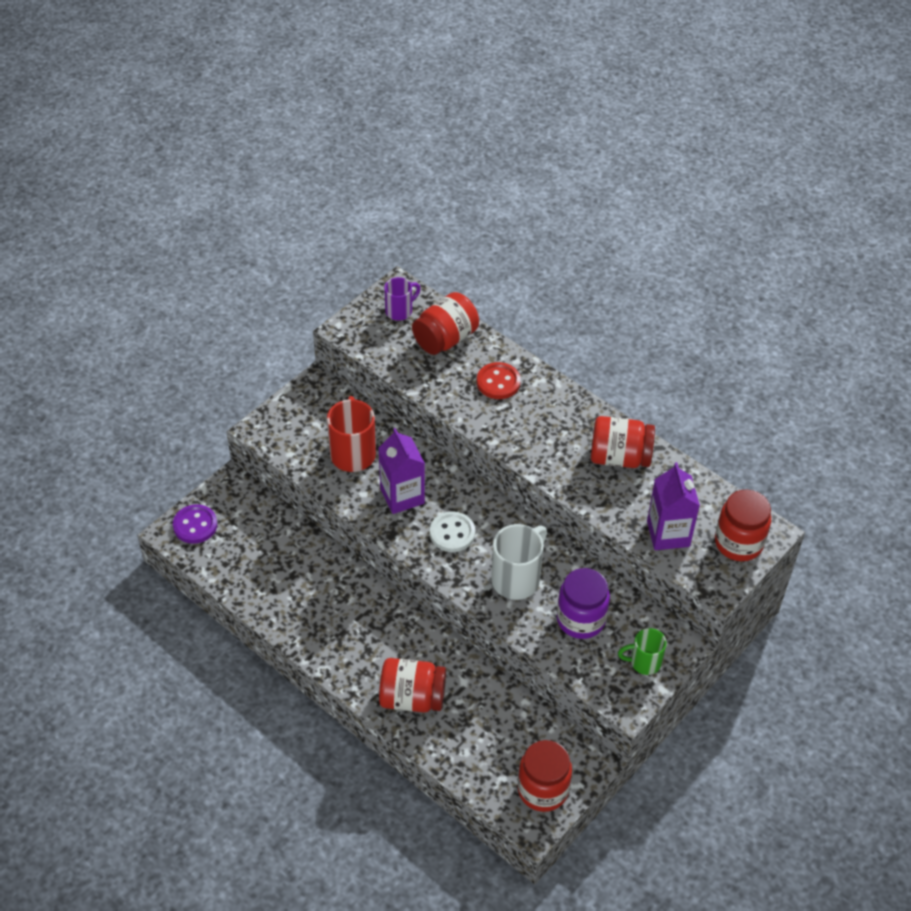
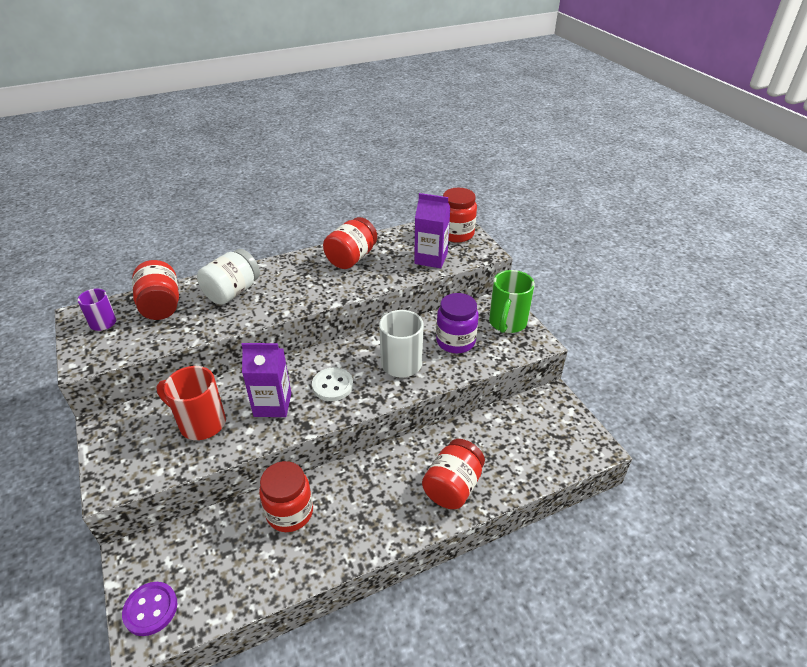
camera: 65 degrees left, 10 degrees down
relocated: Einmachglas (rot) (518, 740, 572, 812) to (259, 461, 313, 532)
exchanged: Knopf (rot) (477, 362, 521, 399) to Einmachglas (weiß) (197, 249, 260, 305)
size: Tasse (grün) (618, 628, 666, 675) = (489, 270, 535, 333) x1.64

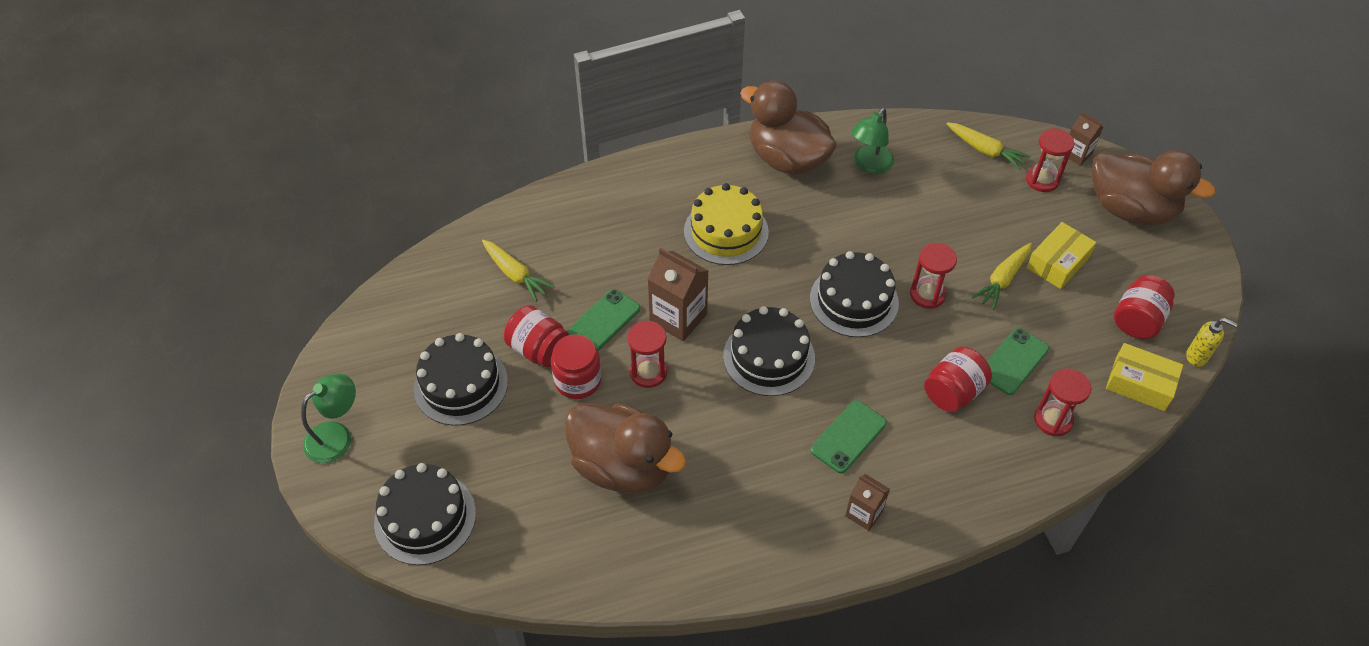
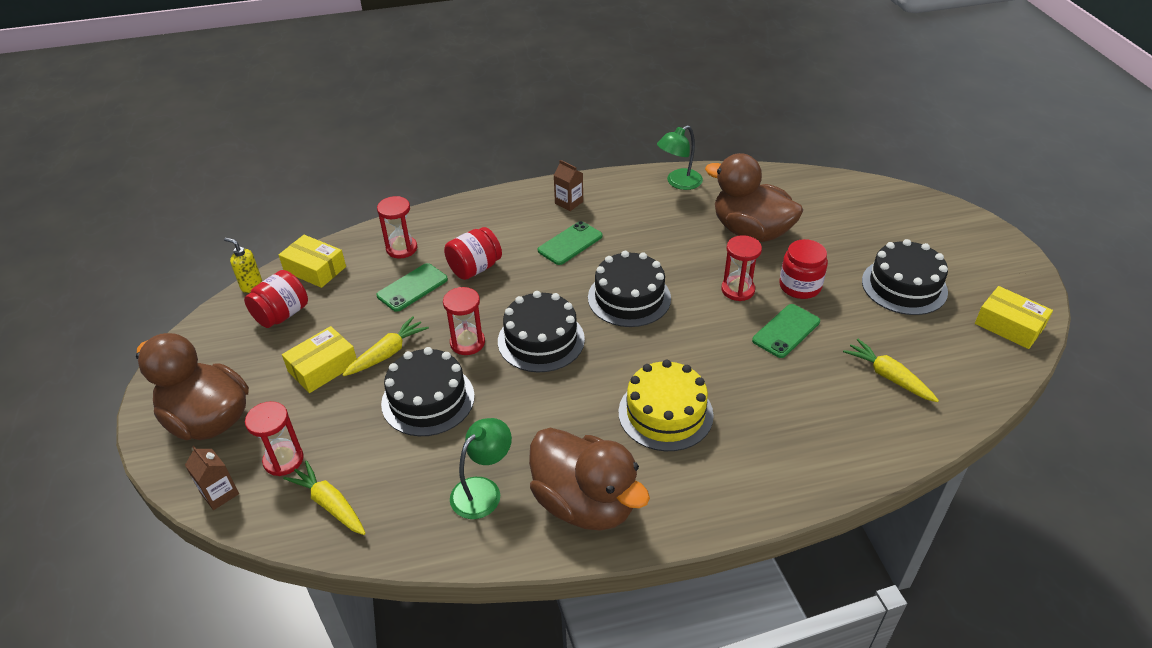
camera: 175 degrees left, 10 degrees down
missing: Einmachglas (rot) (504, 305, 570, 367); Getränkekarton (braun) (648, 248, 708, 341)
appeared: Schachtel (gelb) (975, 286, 1053, 349)
relocated: Lampe (grün) (301, 374, 356, 463) to (657, 125, 703, 190); Kuchen (schwarz) (374, 463, 476, 565) to (381, 347, 475, 436)

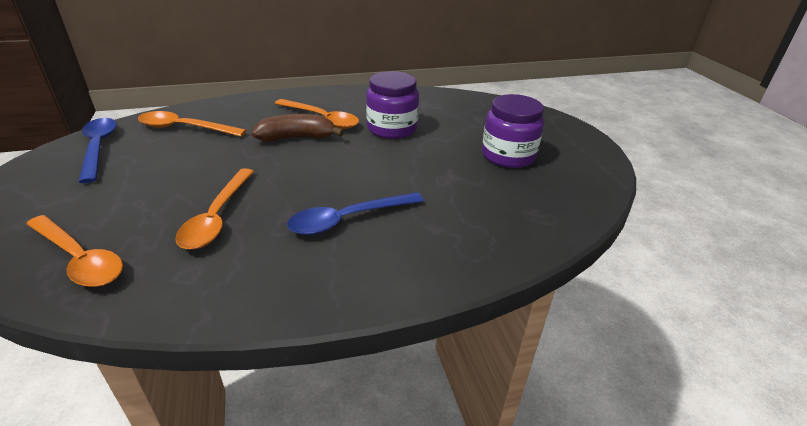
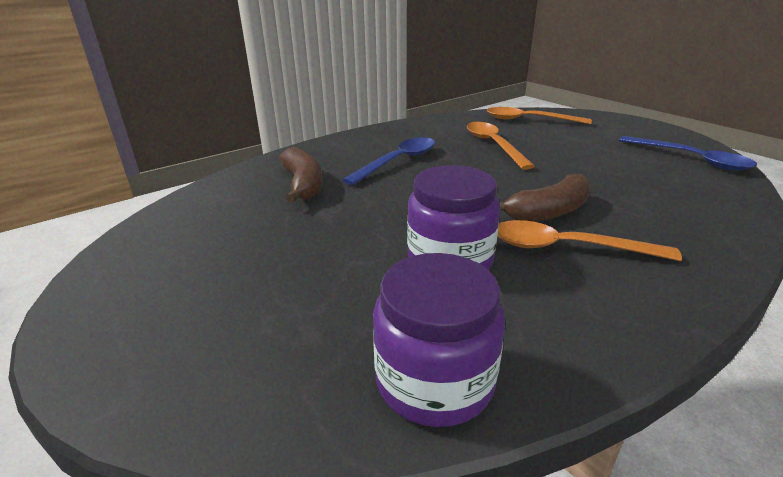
camera: 160 degrees right, 5 degrees down
missing: Löffel (orange) (138, 111, 247, 137)
appeared: Banane (braun) (279, 147, 322, 203)
relocated: Einmachglas (lila) (482, 94, 544, 168) to (373, 253, 505, 427)

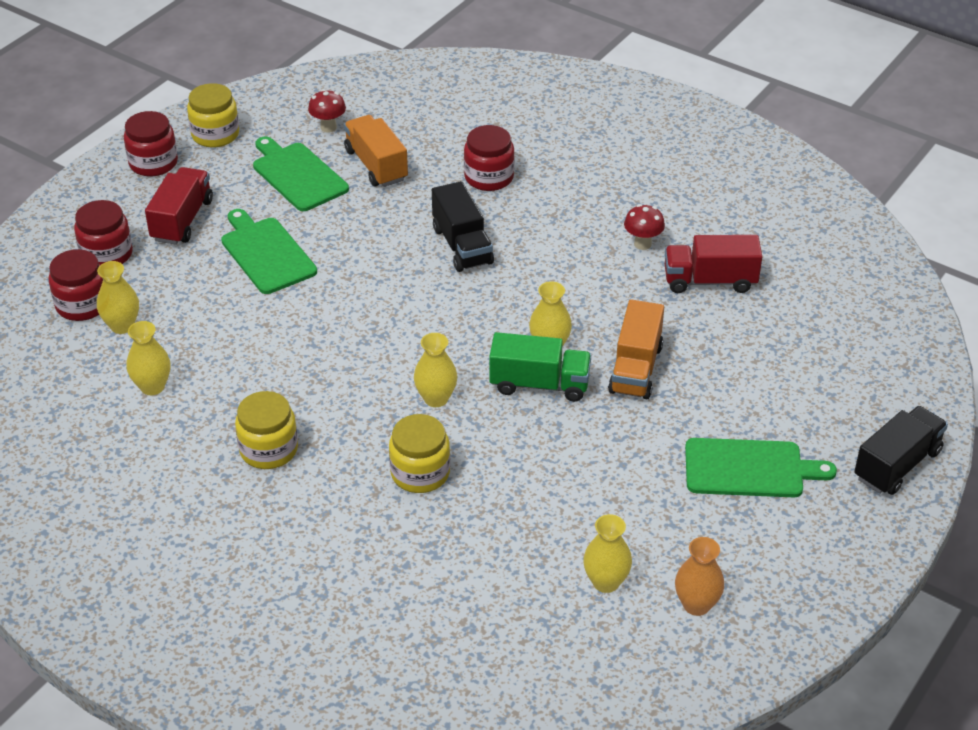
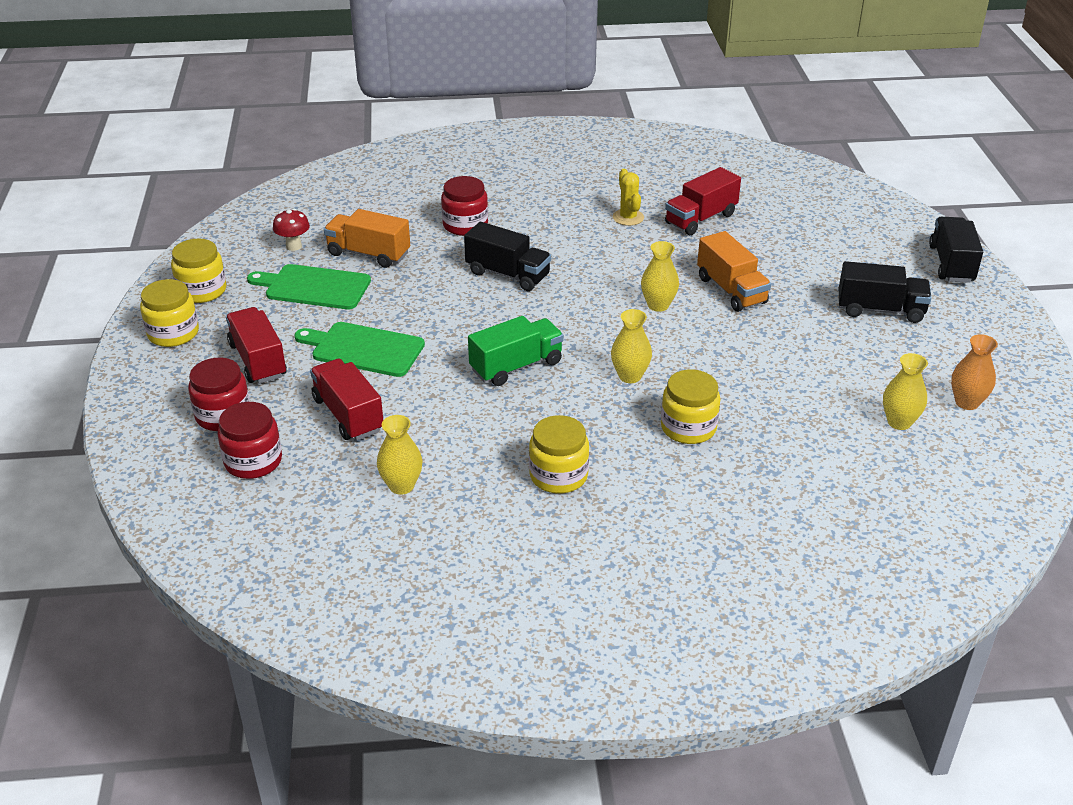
camera: 40 degrees left, 5 degrees down
missing: Vase (gelb) (97, 261, 139, 334)
appeared: Lastwagen (rot) (310, 359, 383, 440)
relocated: Lastwagen (grün) (489, 332, 591, 402) to (468, 316, 564, 386)
exchanged: Pilz (rot) (624, 204, 665, 250) to Kaktus (gelb) (613, 169, 644, 226); Schneidebrett (grün) (685, 438, 837, 497) to Lastwagen (schwarz) (839, 261, 932, 323)
colour: Einmachglas (rot) (124, 111, 178, 176) to Einmachglas (gelb) (140, 279, 199, 347)

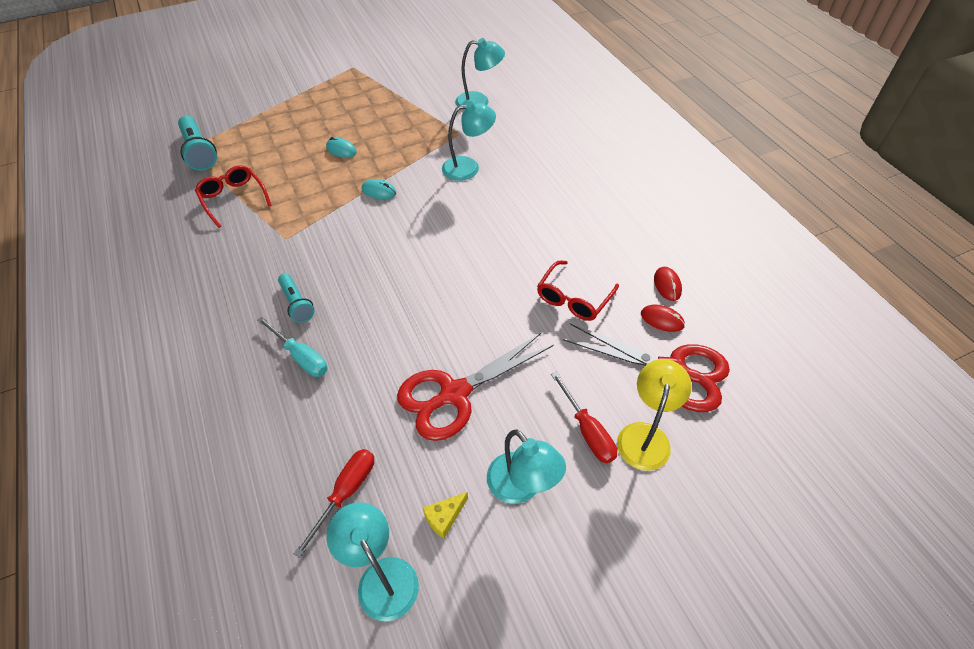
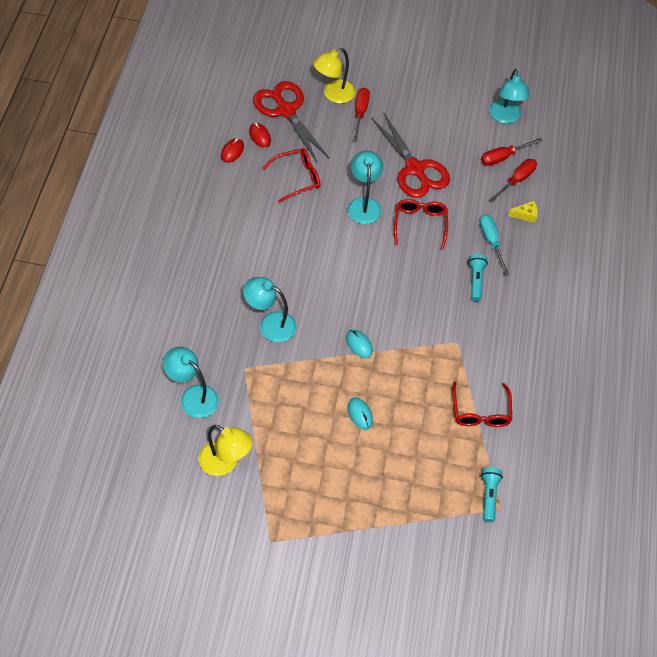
camera: 150 degrees left, 5 degrees up
appeared: Lampe (gelb) (199, 425, 253, 476); Brille (rot) (394, 199, 448, 249); Schraubenzieher (rot) (489, 159, 537, 202)
relocated: Käse (gelb) (423, 492, 468, 538) to (508, 201, 538, 223); Lampe (türkis) (487, 429, 566, 504) to (348, 151, 383, 224)
spun: Schere (rot) (397, 333, 554, 441) = (372, 113, 450, 198) 60 degrees clockwise
size: Taschenlampe (türkis) (178, 116, 217, 171) = (481, 468, 503, 522) x0.64

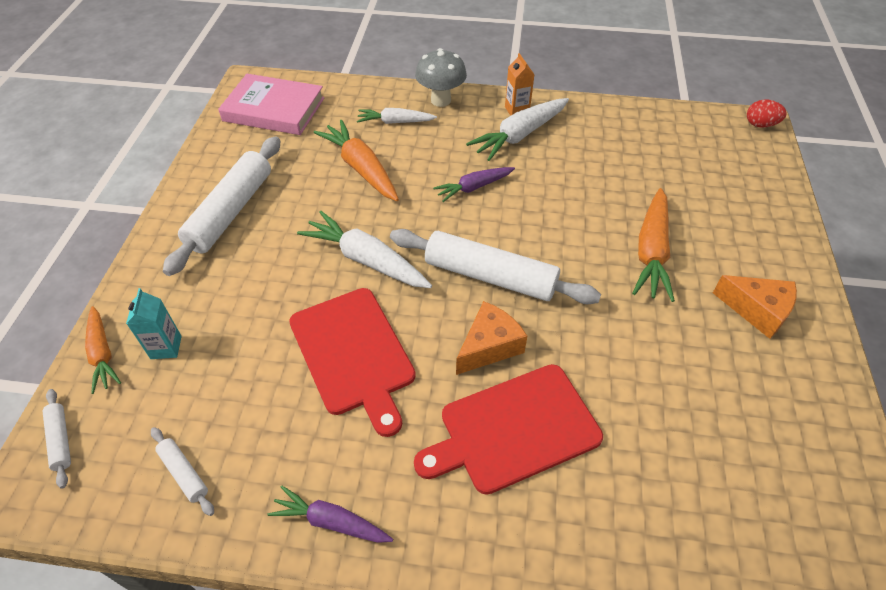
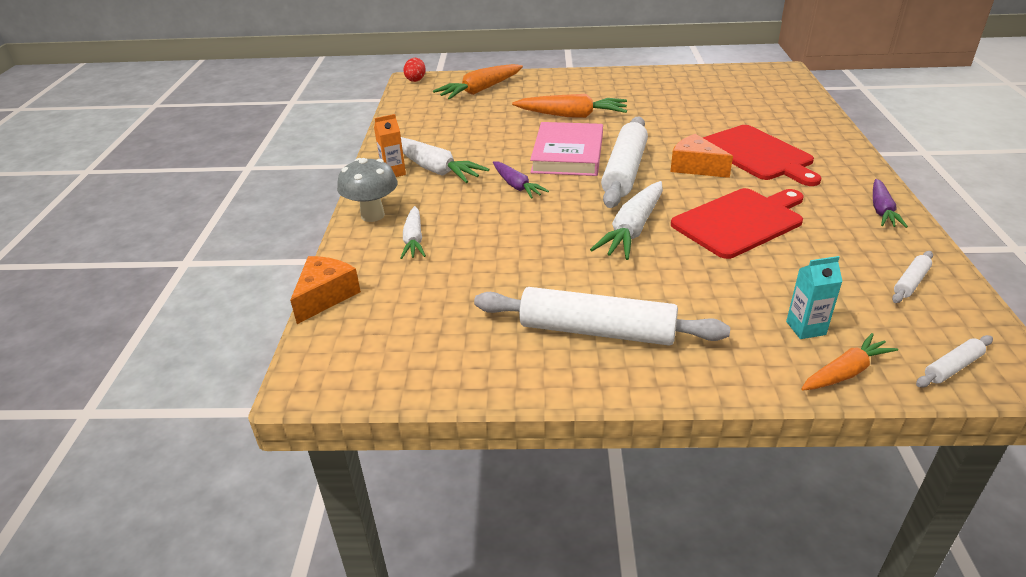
camera: 95 degrees left, 15 degrees down
relocated: Buch (rosa) (218, 74, 325, 135) to (530, 122, 603, 176); Karotte (orange) (314, 120, 399, 201) to (433, 64, 523, 100); Käse (orange) (713, 275, 797, 339) to (290, 256, 361, 324)

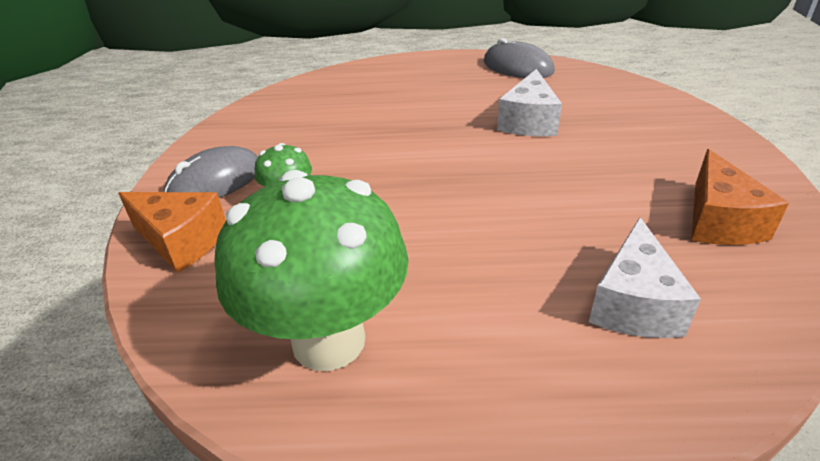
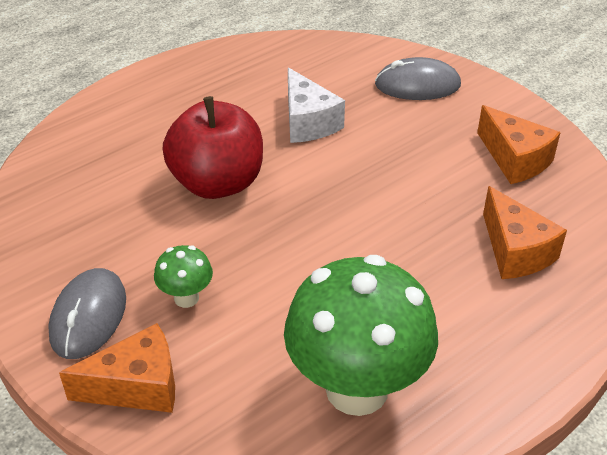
camera: 40 degrees left, 5 degrees up
appeared: Apfel (rot) (163, 96, 263, 199)
relocated: Computermaus (grau) (484, 38, 555, 78) to (375, 57, 461, 100)
colour: Käse (weiß) (589, 217, 701, 338) to Käse (orange) (483, 186, 567, 279)

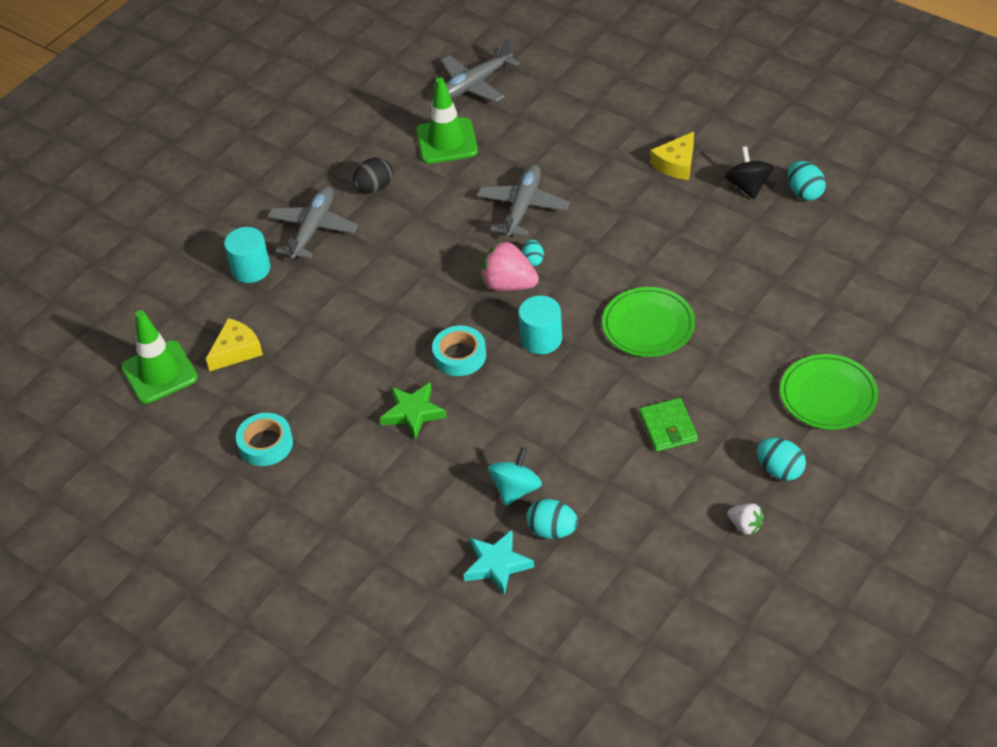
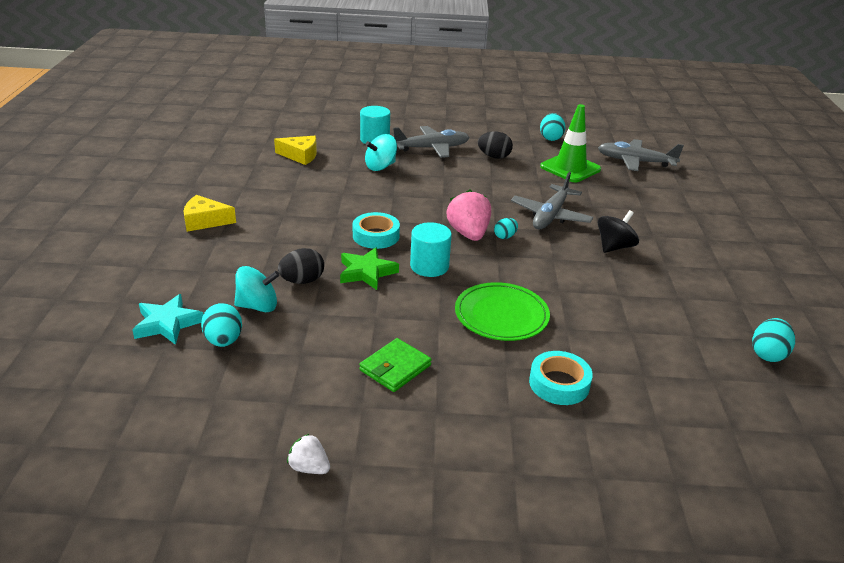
camera: 50 degrees right, 15 degrees down
missing: Leitkegel (grün) (121, 310, 198, 404); Teller (grün) (780, 354, 878, 430)
appeared: Ei (schwarz) (278, 248, 324, 284); Kreisel (türkis) (365, 134, 397, 171)
relocated: Klebeband (türkis) (236, 413, 293, 466) to (529, 351, 593, 405); Stern (grün) (380, 382, 447, 440) to (340, 247, 399, 290); Käse (gelb) (650, 132, 694, 180) to (183, 195, 236, 232); Kreisel (schwarz) (725, 147, 773, 199) to (598, 210, 639, 253); Ei (türkis) (757, 438, 806, 481) to (540, 113, 565, 141)
spun: Flugzeug (grau) (477, 164, 570, 238) = (511, 172, 593, 229) 135 degrees clockwise; Erdbeere (weiß) (727, 503, 764, 535) = (287, 434, 330, 474) 120 degrees clockwise

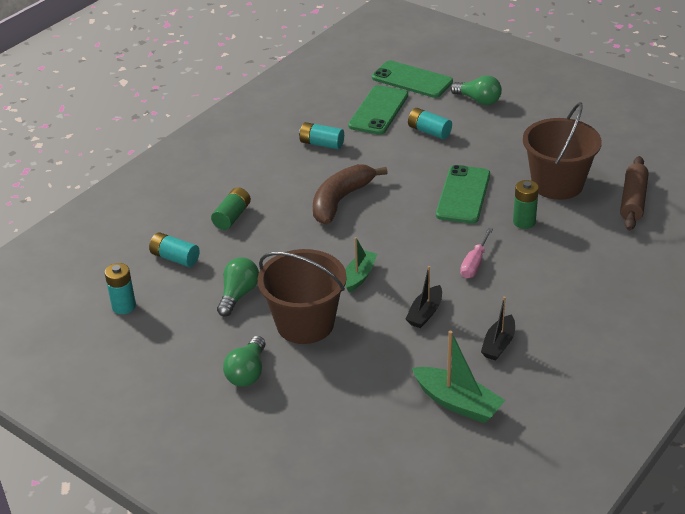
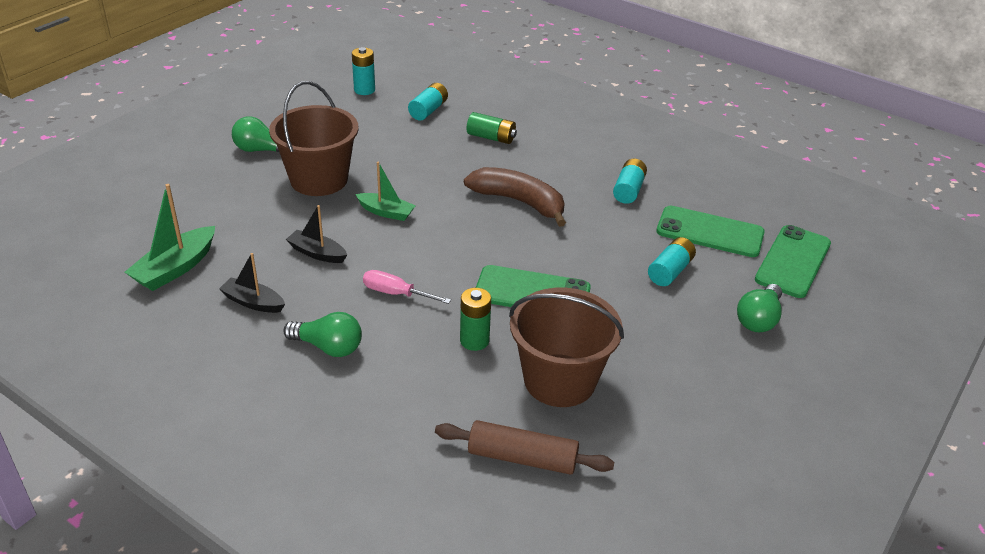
camera: 85 degrees right, 0 degrees up
relocated: Glühbirne (grün) (217, 257, 259, 317) to (283, 312, 362, 357)

